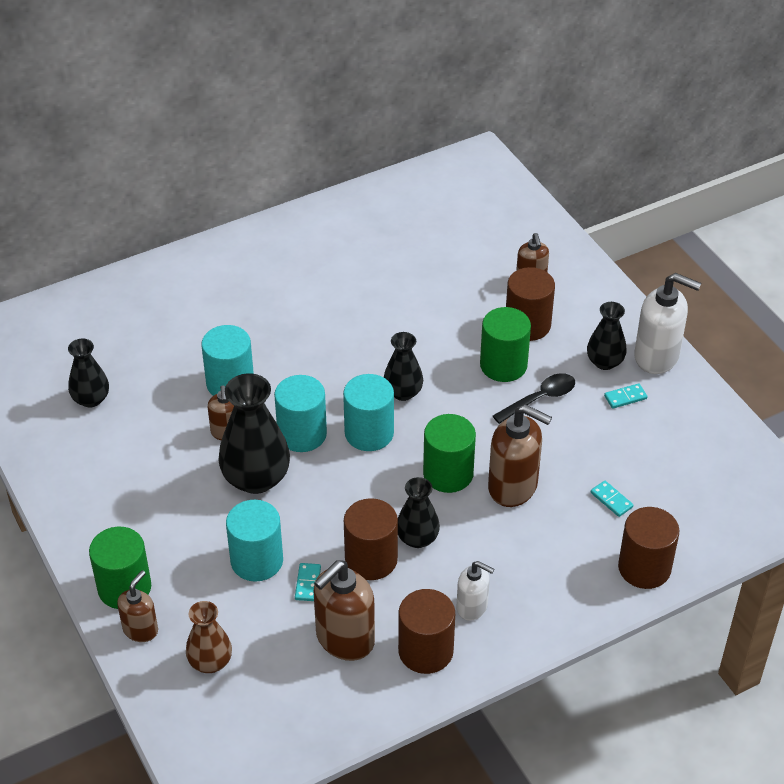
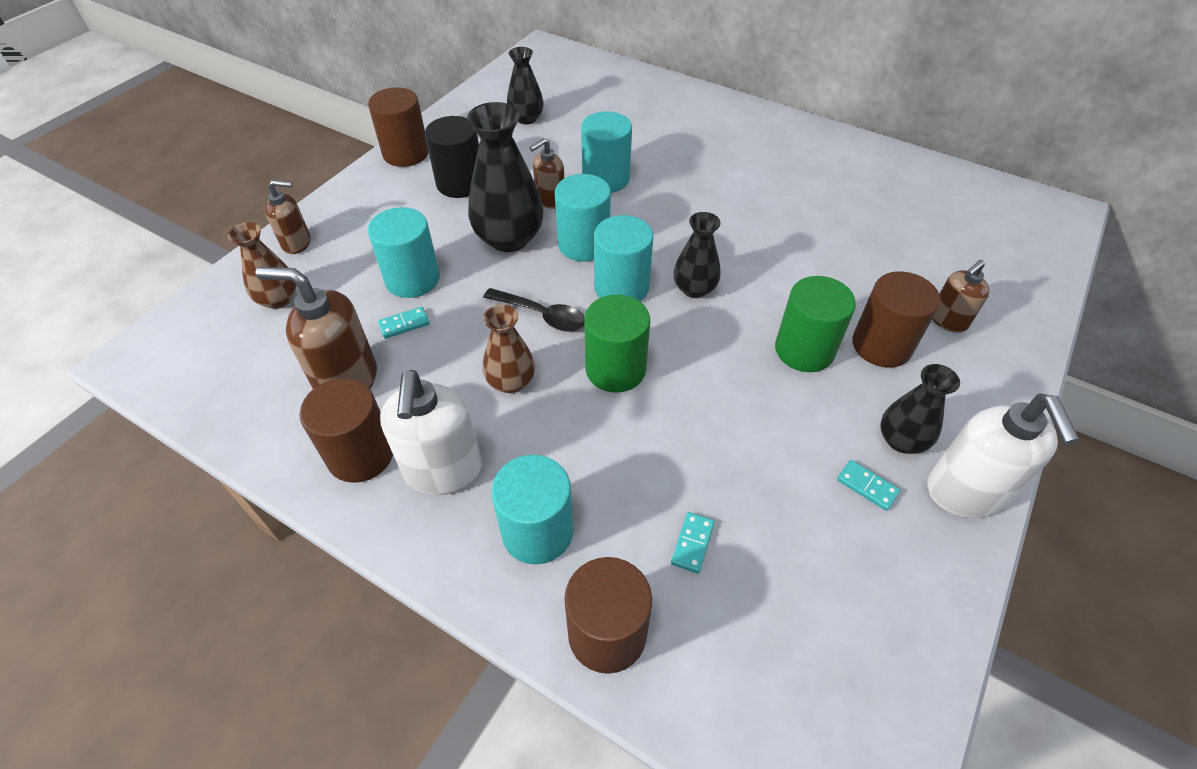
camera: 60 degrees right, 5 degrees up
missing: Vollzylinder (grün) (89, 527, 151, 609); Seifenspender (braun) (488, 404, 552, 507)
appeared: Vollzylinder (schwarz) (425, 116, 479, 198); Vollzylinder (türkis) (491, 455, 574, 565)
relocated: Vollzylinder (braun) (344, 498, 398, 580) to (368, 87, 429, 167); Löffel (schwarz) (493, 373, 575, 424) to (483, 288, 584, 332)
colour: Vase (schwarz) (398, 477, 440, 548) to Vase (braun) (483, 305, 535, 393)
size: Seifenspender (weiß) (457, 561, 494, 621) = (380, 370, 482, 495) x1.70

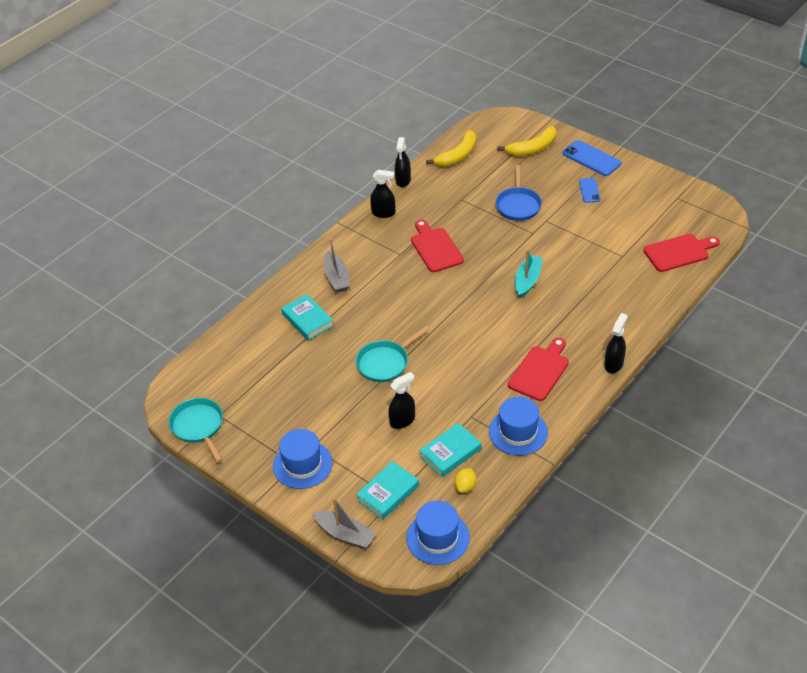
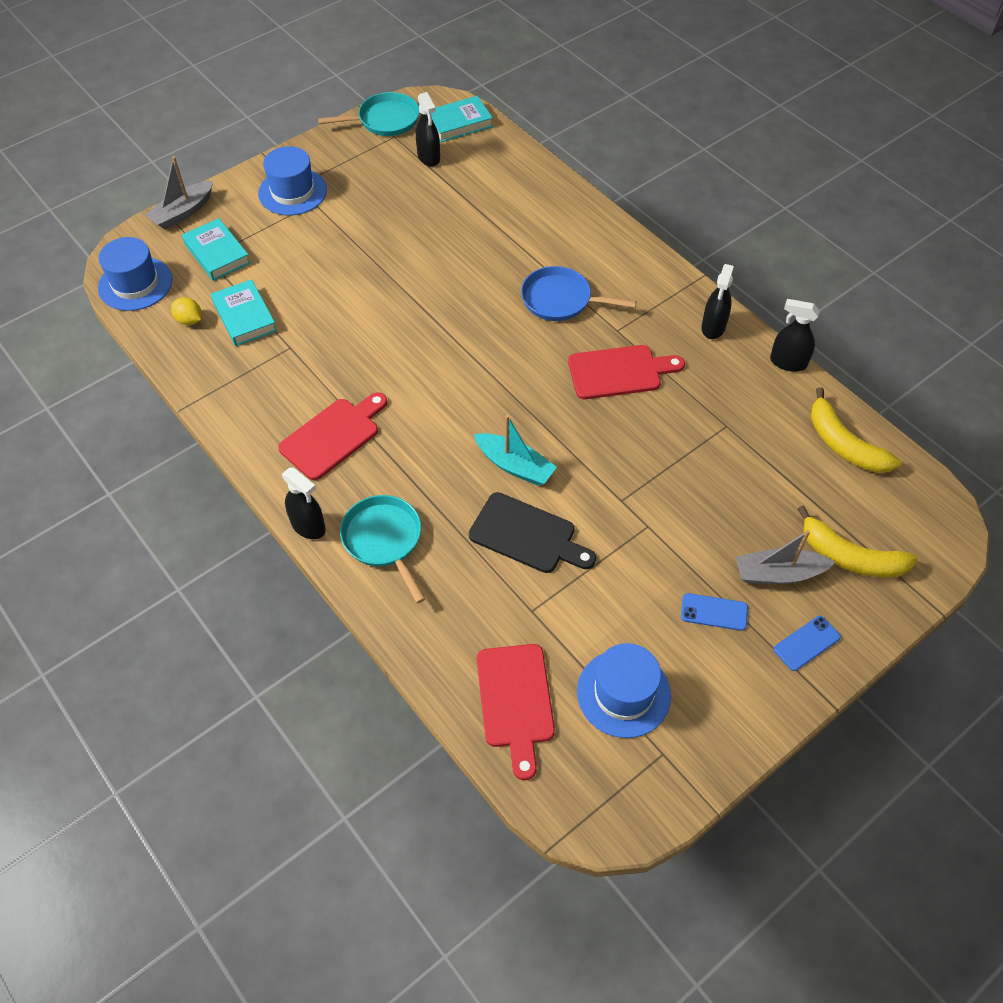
camera: 100 degrees right, 10 degrees up
appeared: Schneidebrett (schwarz) (469, 492, 596, 573)
relocated: Buch (türkis) (281, 294, 334, 341) to (431, 96, 493, 142); Boot (grau) (323, 239, 350, 293) to (736, 530, 835, 584); Pfanne (türkis) (356, 326, 429, 382) to (340, 495, 426, 603); Sprühflasche (schwarz) (388, 372, 415, 429) to (416, 92, 440, 167); Hut (blau) (489, 397, 548, 456) to (577, 643, 671, 738); Pfanne (blau) (495, 165, 542, 221) to (521, 266, 637, 321)
spun: Banane (gelb) (497, 126, 556, 156) = (797, 505, 918, 578) 45 degrees counterclockwise; Schneidebrett (rot) (508, 338, 569, 401) = (278, 392, 387, 480) 90 degrees counterclockwise
size: Handy (blau) (562, 140, 621, 176) = (774, 616, 841, 671) x0.60

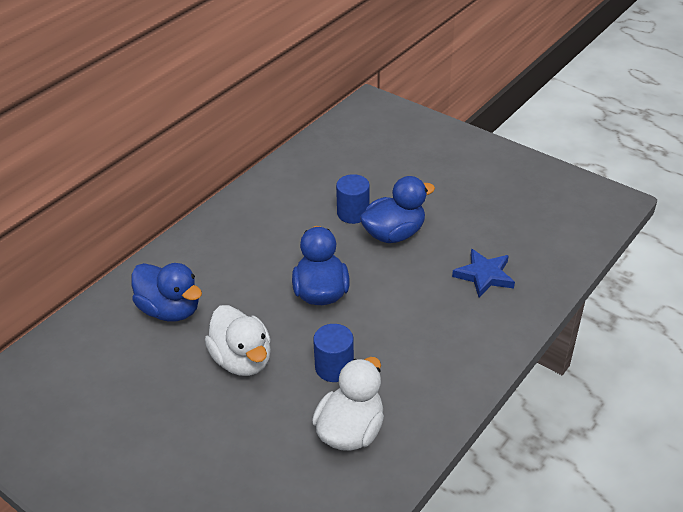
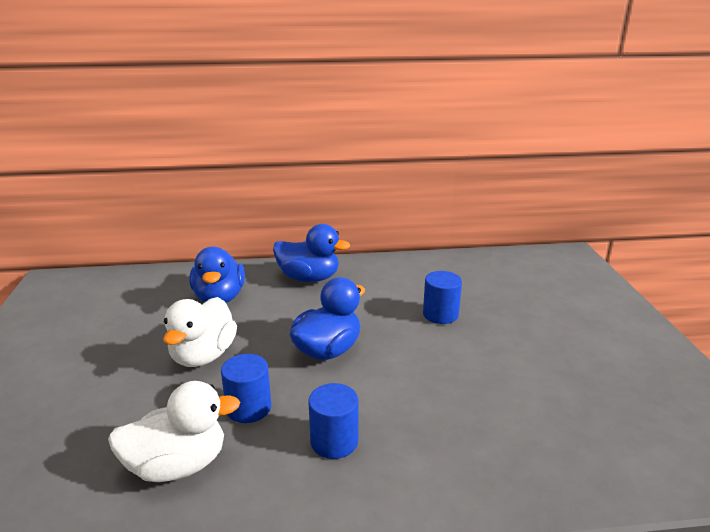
camera: 45 degrees right, 15 degrees down
missing: Stern (blau) (452, 249, 515, 298)
appeared: Vollzylinder (blau) (308, 383, 359, 459)
relocated: Ente (blau) (360, 176, 435, 243) to (273, 224, 350, 282)

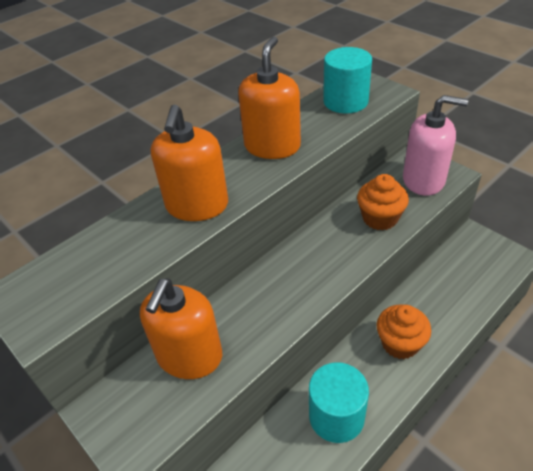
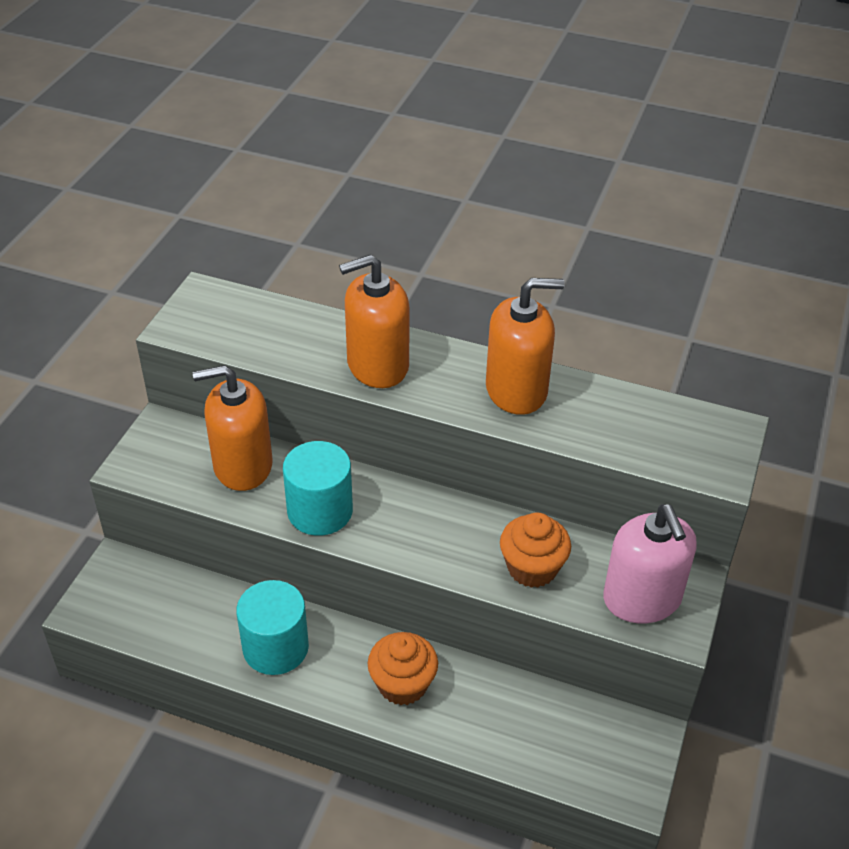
camera: 60 degrees right, 0 degrees up
relocated: Vollzylinder (türkis) (323, 47, 372, 114) to (283, 441, 353, 536)

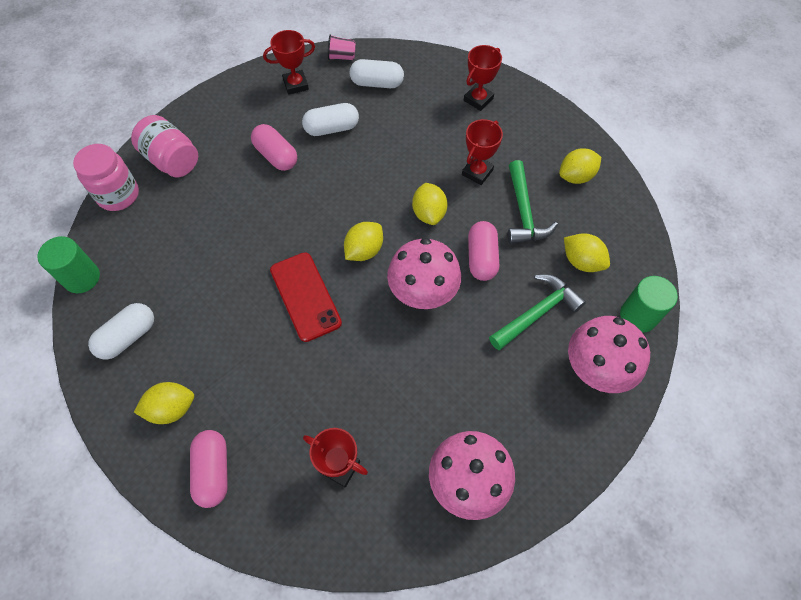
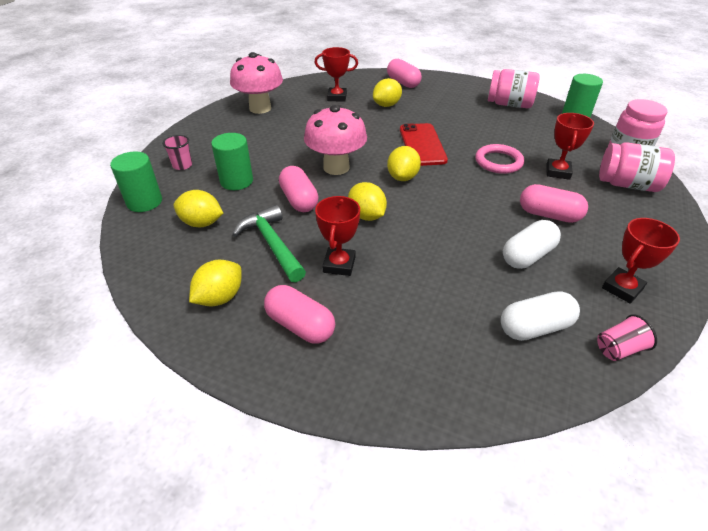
camera: 155 degrees right, 20 degrees down
appeared: Kapsel (rosa) (264, 285, 335, 344); Ring (rosa) (475, 144, 524, 174)
relocated: Zitrone (gelb) (134, 382, 194, 424) to (373, 78, 402, 107); Pokal (rot) (464, 45, 502, 111) to (546, 113, 594, 180)
exchanged: Kapsel (weiß) (88, 303, 154, 360) to Einmachglas (rosa) (488, 69, 540, 108); Hammer (grün) (489, 275, 586, 350) to Vollzylinder (grün) (211, 133, 253, 190); Pilz (rosa) (568, 316, 650, 393) to Becher (rosa) (162, 135, 192, 170)
spun: Handy (rot) (270, 252, 342, 342) = (400, 123, 448, 166) 45 degrees clockwise

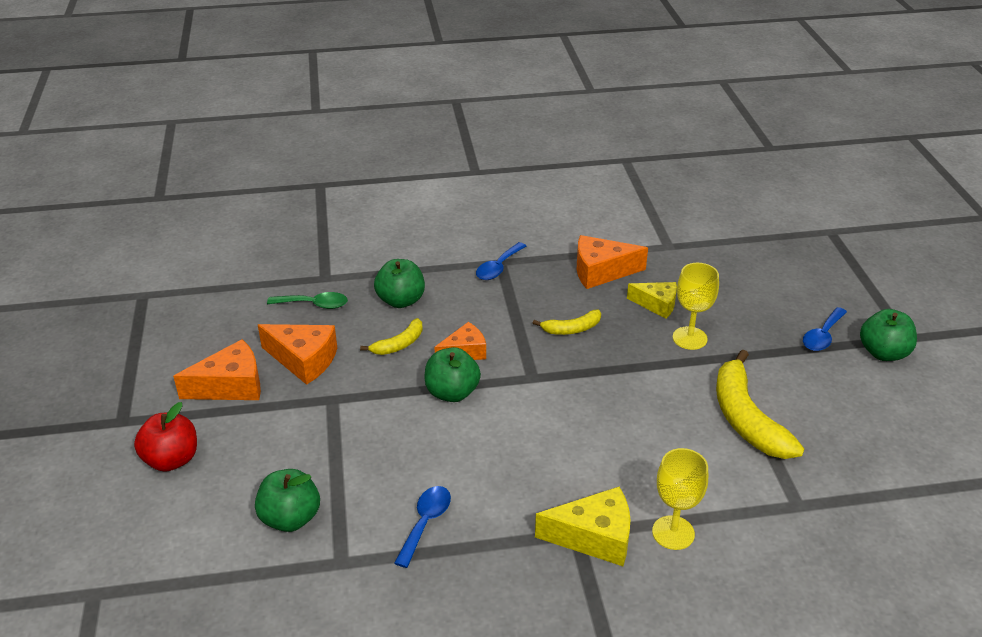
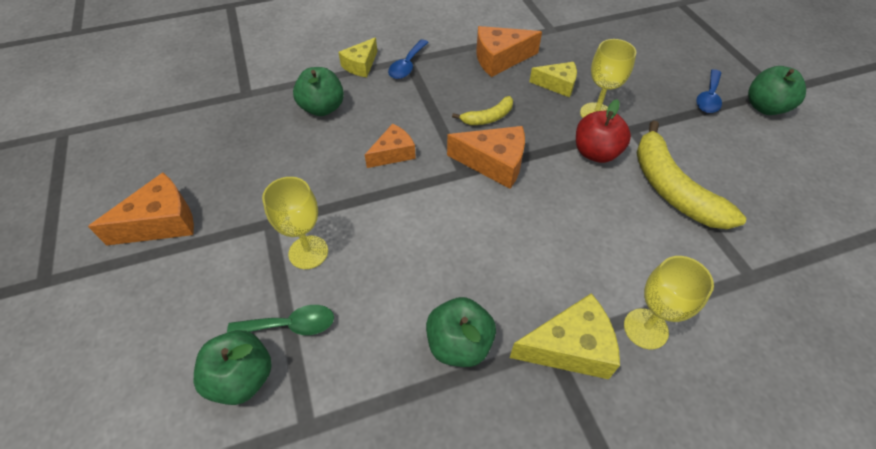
camera: 10 degrees left, 15 degrees up
missing: Banane (gelb) (360, 318, 423, 355); Löffel (blau) (394, 486, 451, 568)
appeared: Kelch (gelb) (262, 177, 328, 269); Käse (gelb) (339, 37, 377, 77)
relocated: Apfel (rot) (134, 402, 197, 472) to (576, 99, 631, 163); Käse (orange) (258, 324, 337, 385) to (447, 126, 525, 189); Löffel (grün) (267, 292, 348, 309) to (227, 305, 334, 335); Apfel (grün) (424, 347, 481, 402) to (426, 297, 496, 367)

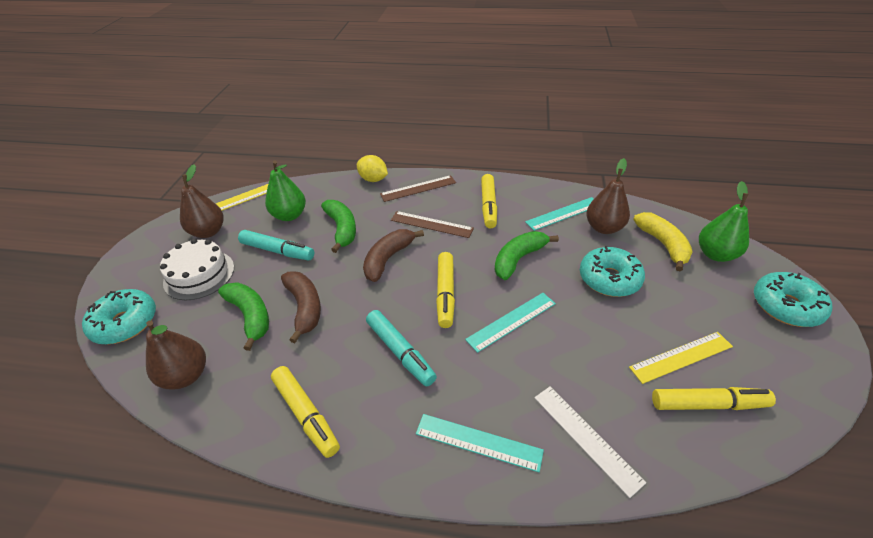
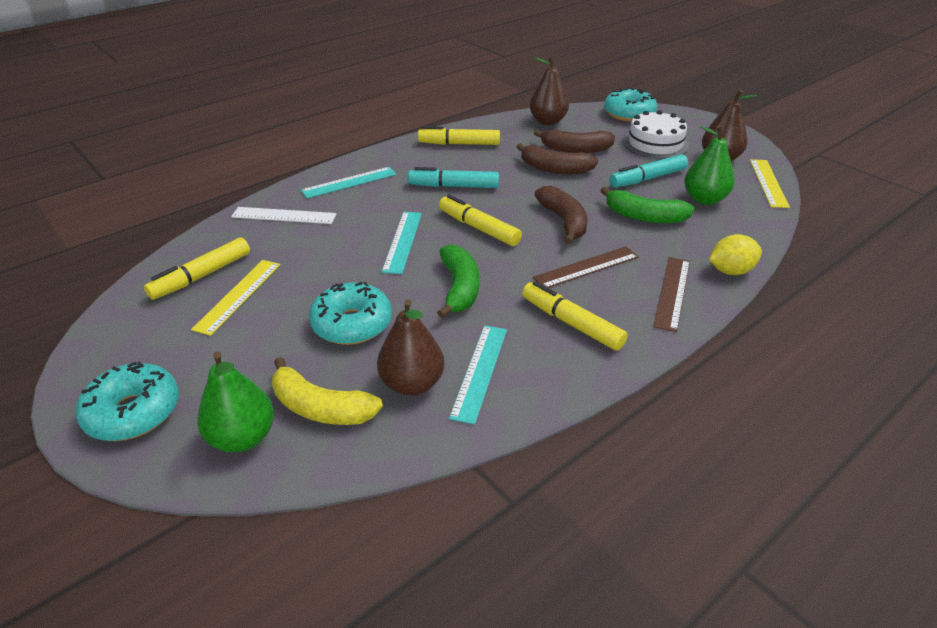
camera: 130 degrees right, 5 degrees down
colour: Banane (grün) (218, 282, 269, 351) to Banane (braun) (534, 129, 615, 153)

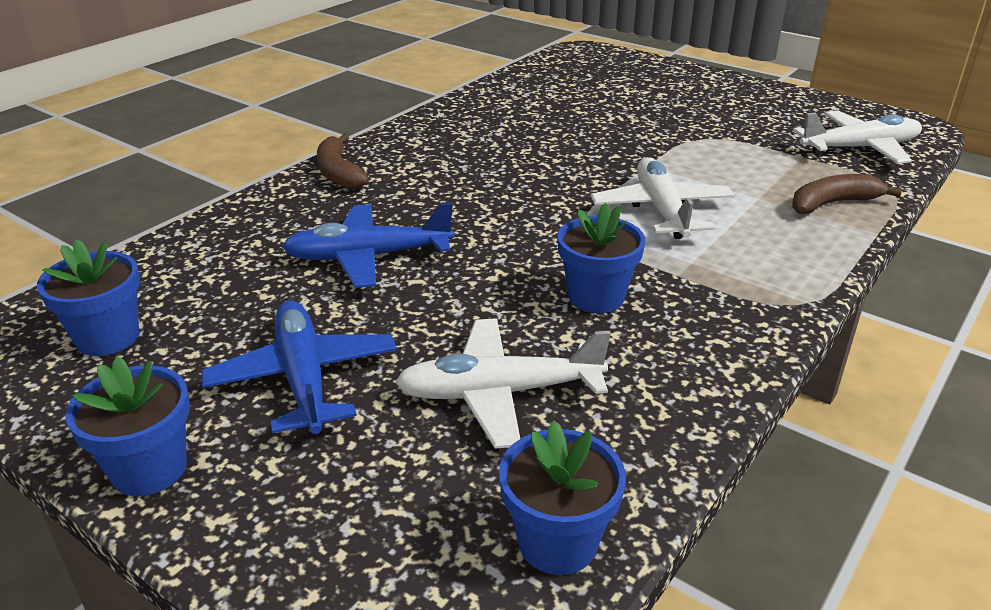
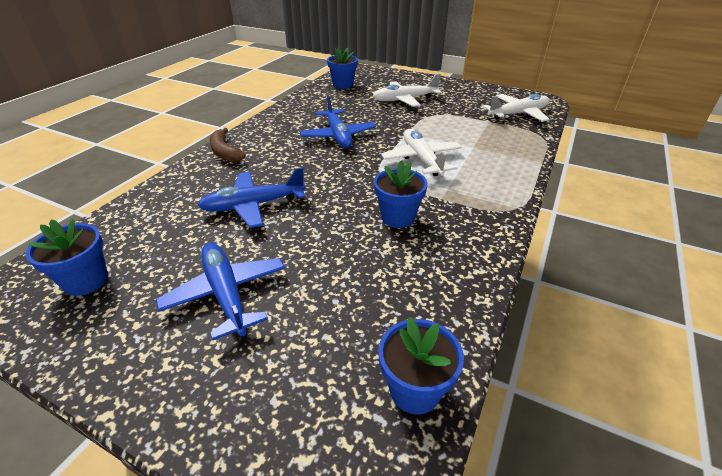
camera: 10 degrees left, 5 degrees up
missing: Banane (braun) (792, 174, 902, 214)
appeared: Flugzeug (blau) (300, 95, 376, 148)
relocated: Blumentopf (blau) (65, 356, 190, 496) to (327, 47, 358, 89); Flugzeug (weiß) (395, 318, 611, 449) to (373, 74, 442, 107)

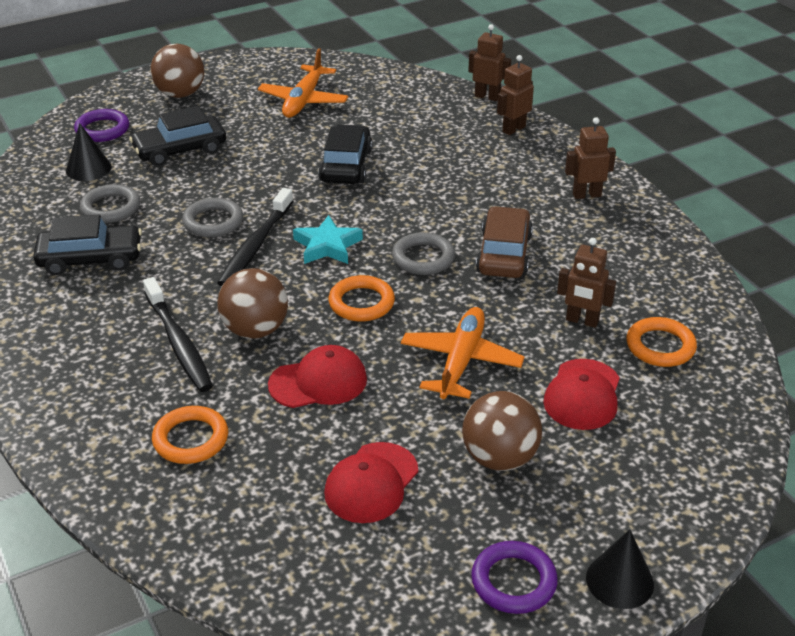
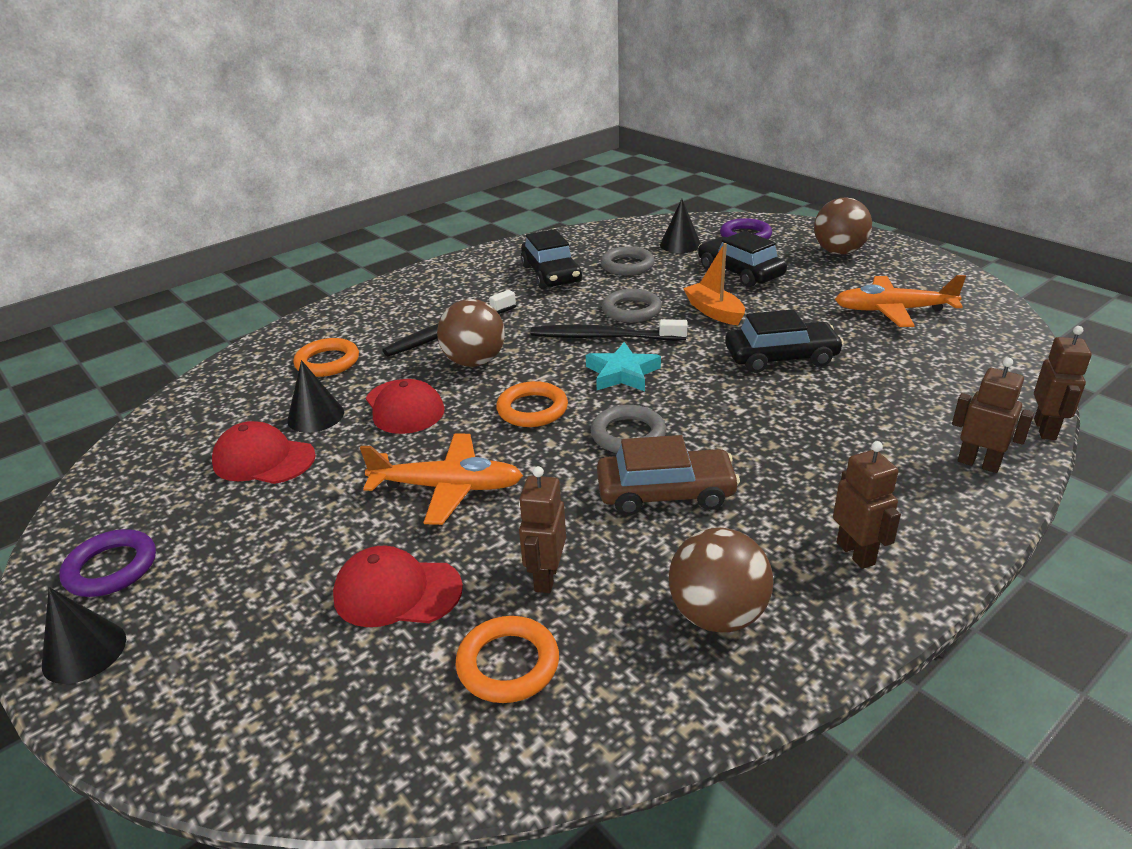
camera: 80 degrees right, 5 degrees down
appeared: Kegel (schwarz) (287, 360, 344, 433); Boot (orange) (683, 243, 745, 325)
relocated: Ball (braun) (462, 391, 542, 471) to (669, 528, 773, 632)

